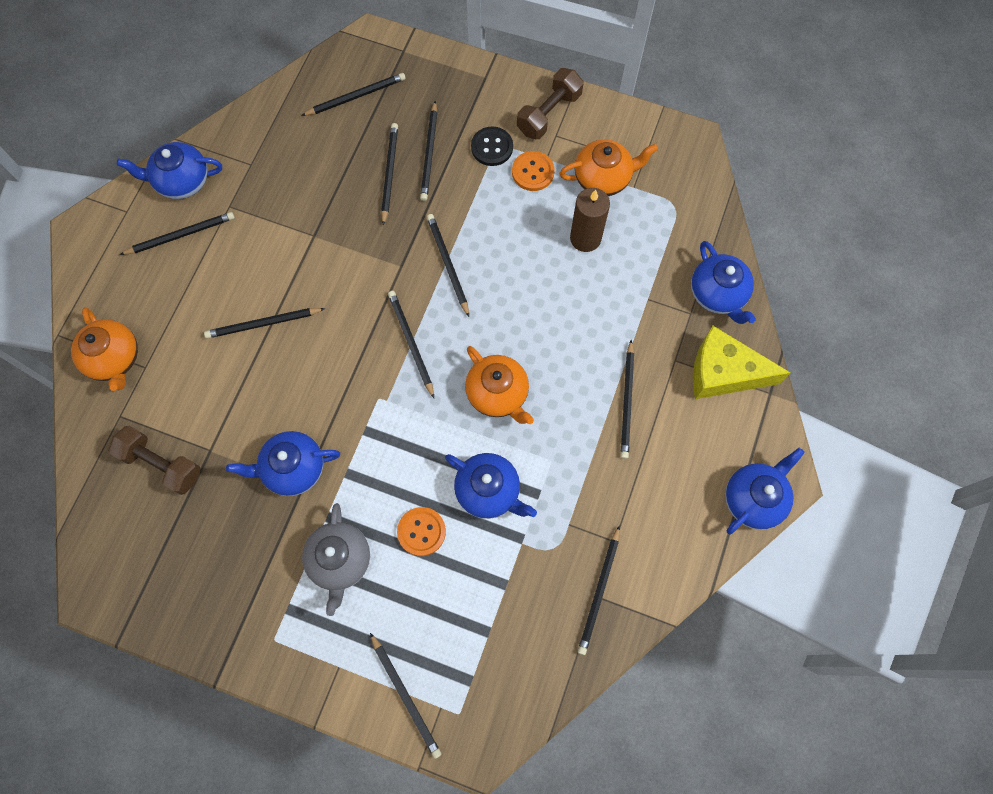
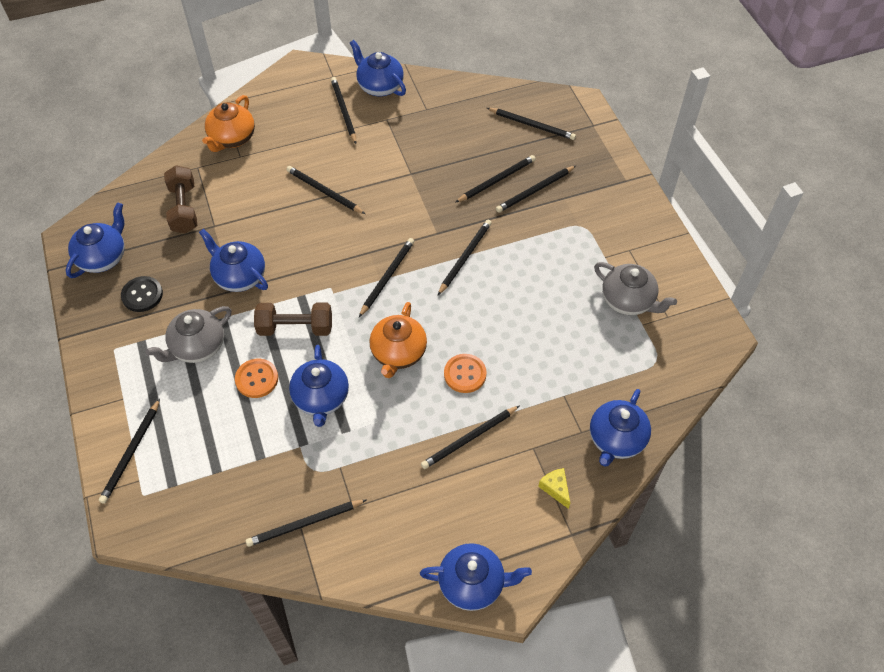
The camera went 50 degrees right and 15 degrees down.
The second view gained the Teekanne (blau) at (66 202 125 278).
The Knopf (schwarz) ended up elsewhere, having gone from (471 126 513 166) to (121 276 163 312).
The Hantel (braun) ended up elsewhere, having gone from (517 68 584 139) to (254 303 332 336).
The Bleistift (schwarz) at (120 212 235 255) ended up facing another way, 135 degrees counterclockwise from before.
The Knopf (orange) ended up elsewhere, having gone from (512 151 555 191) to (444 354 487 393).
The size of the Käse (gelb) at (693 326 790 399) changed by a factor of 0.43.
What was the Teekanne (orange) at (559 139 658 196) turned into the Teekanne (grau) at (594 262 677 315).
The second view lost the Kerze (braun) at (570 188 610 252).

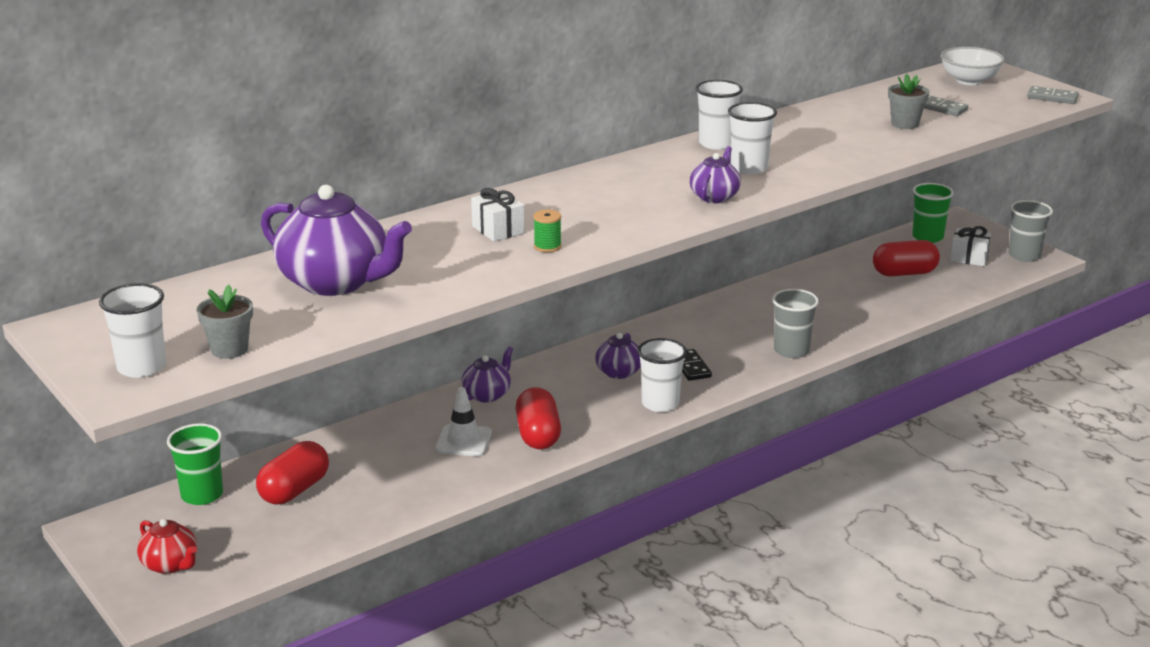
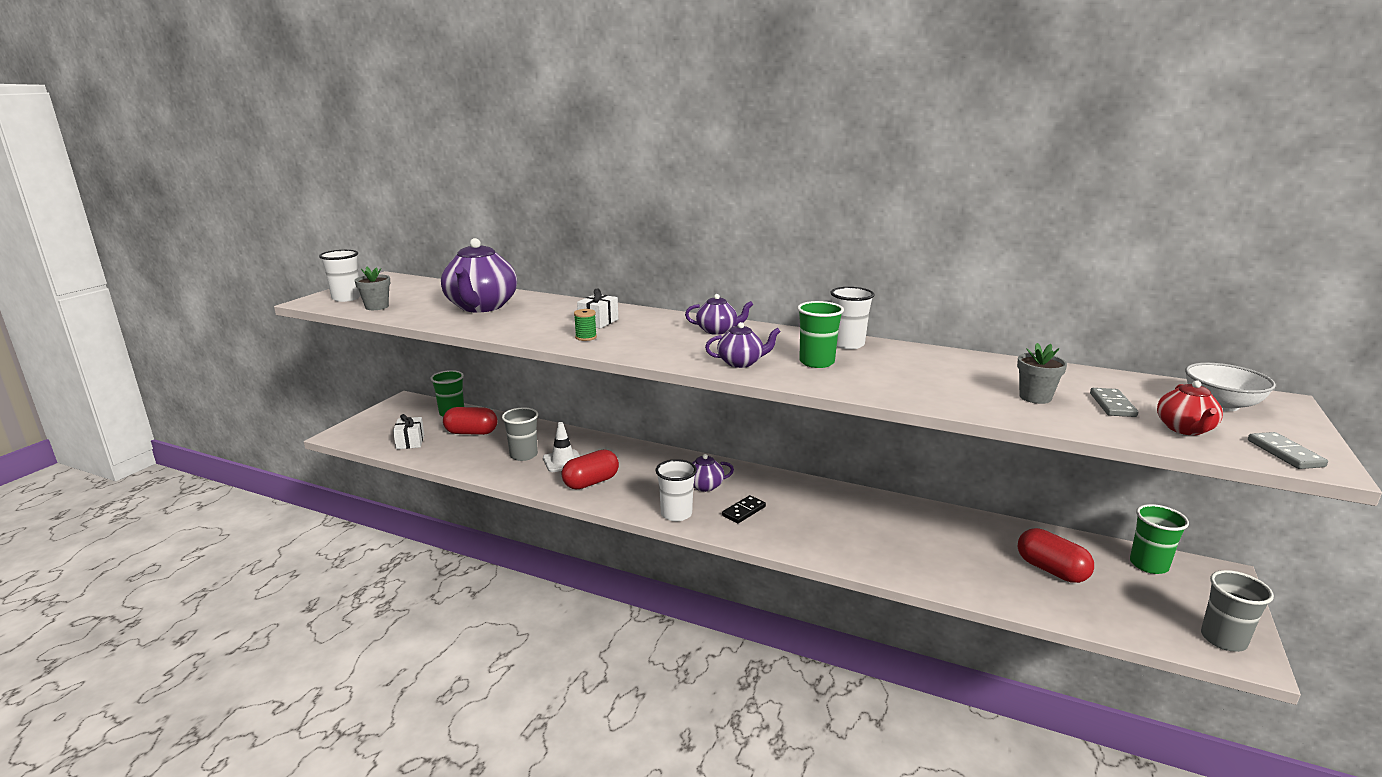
The camera went 60 degrees right and 5 degrees down.
The Geschenk (weiß) ended up elsewhere, having gone from (950 226 991 266) to (393 414 424 449).
The Becher (grau) ended up elsewhere, having gone from (772 289 819 358) to (502 407 538 461).
The Teekanne (lila) ended up elsewhere, having gone from (461 346 513 403) to (685 294 753 335).
What was the Becher (weiß) at (728 102 777 175) turned into the Becher (grün) at (797 301 844 368).
The Teekanne (rot) ended up elsewhere, having gone from (137 519 197 574) to (1157 380 1223 436).

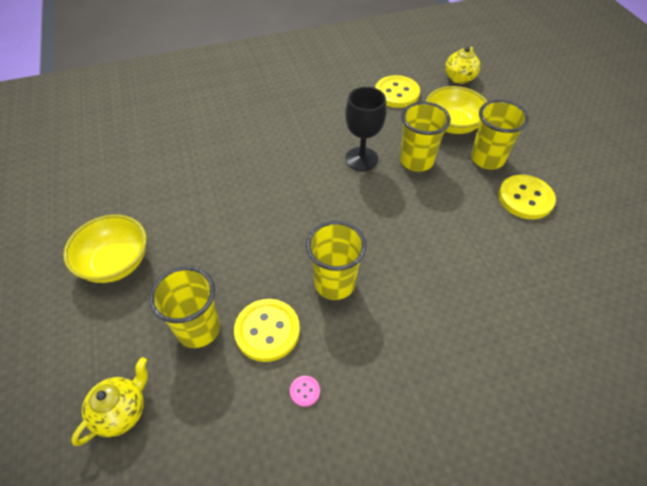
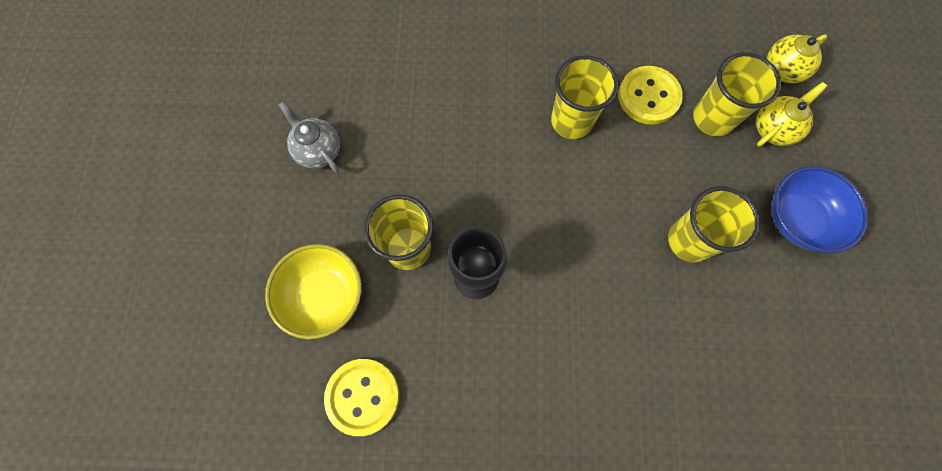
The camera went 160 degrees left and 20 degrees up.
Where the Knopf (gelb) stood at (498 175 556 219), the Teekanne (grau) came to stand at (279 101 340 173).
The Becher (gelb) ended up elsewhere, having gone from (471 100 529 169) to (668 186 760 263).
The Teekanne (gelb) ended up elsewhere, having gone from (445 46 480 84) to (756 82 827 147).
What was the Schüssel (gelb) at (63 215 147 283) turned into the Schüssel (blau) at (772 166 868 253).
The second view lost the Knopf (rosa) at (290 376 320 407).

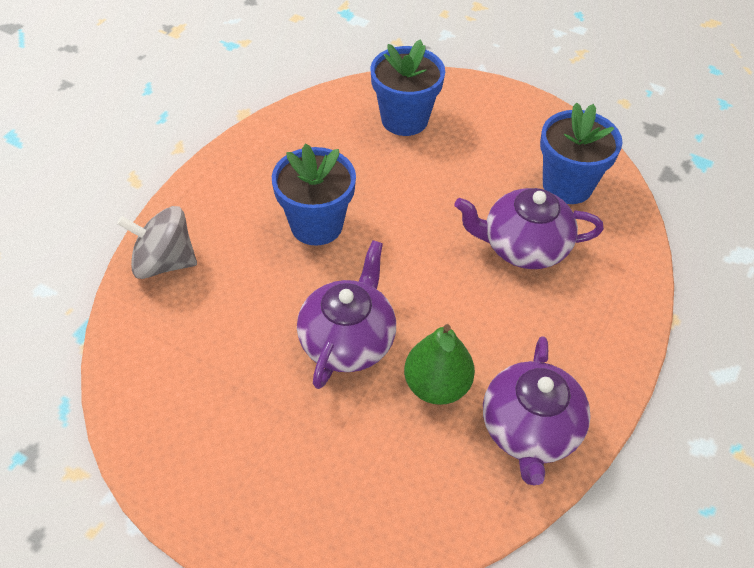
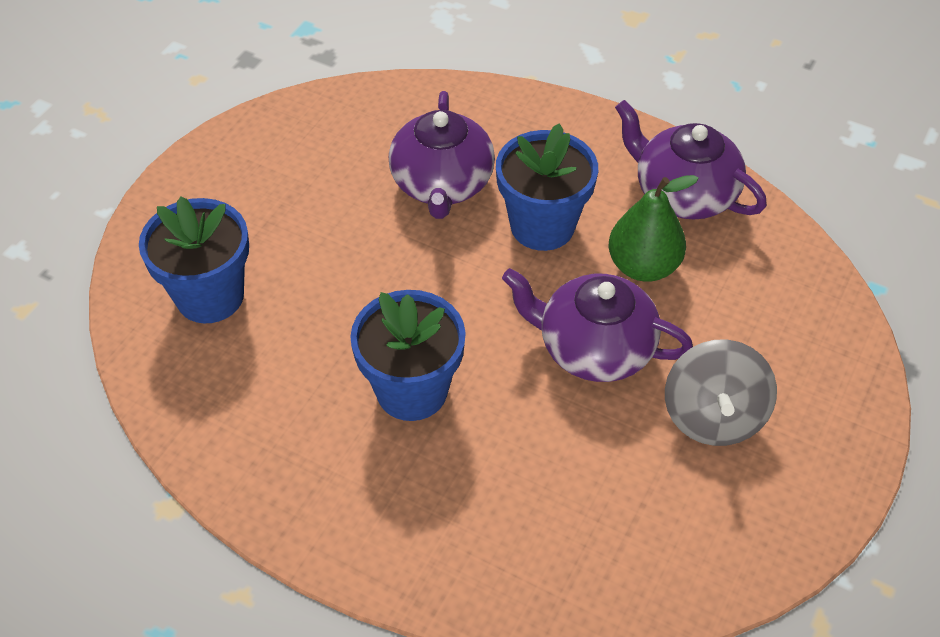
The camera went 90 degrees left and 0 degrees up.
The Blumentopf (blau) ended up elsewhere, having gone from (540 102 623 204) to (496 123 598 251).
The Teekanne (lila) at (483 336 591 485) ended up facing another way, 150 degrees counterclockwise from before.
The Kreisel (grau) ended up elsewhere, having gone from (117 206 197 279) to (665 339 777 446).

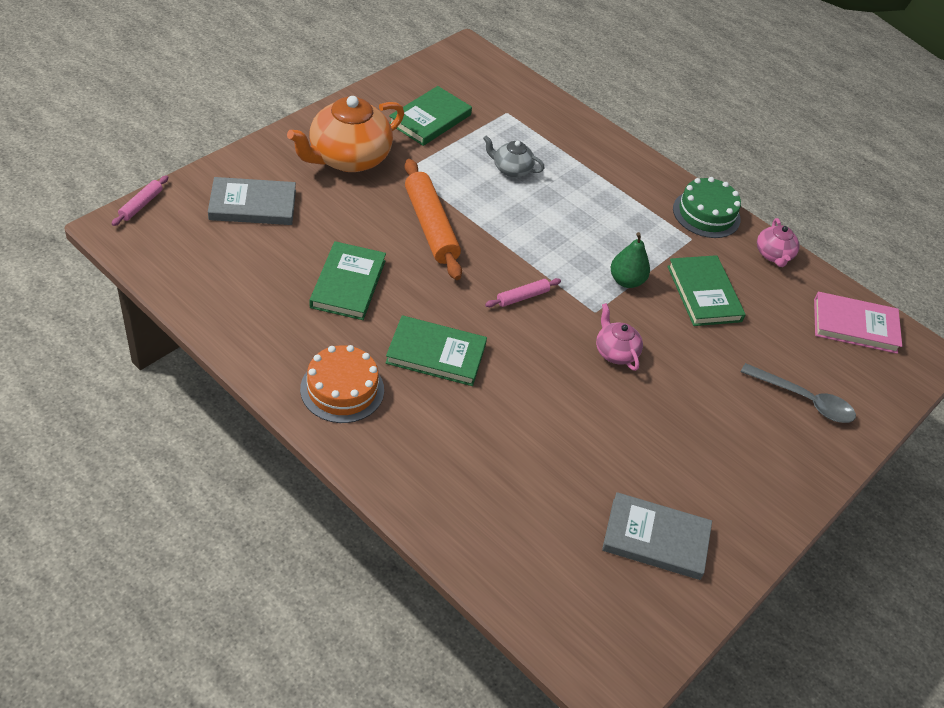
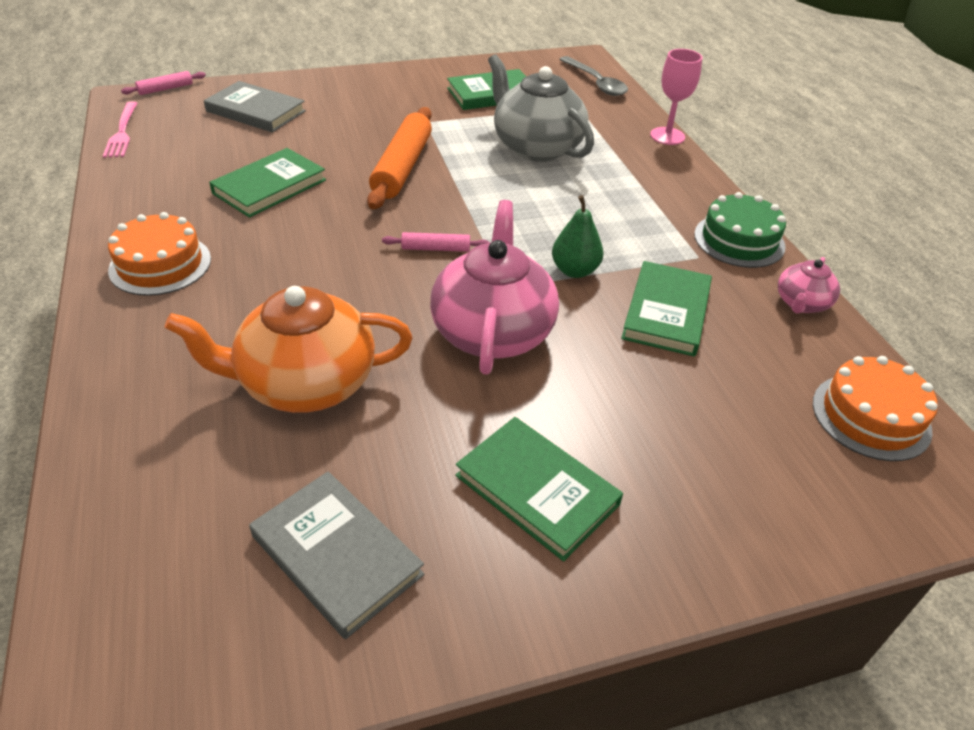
The camera went 35 degrees right and 5 degrees down.
The second view gained the Gabel (rosa) at (103 101 137 158).
The Teekanne (orange) ended up elsewhere, having gone from (287 96 404 172) to (165 286 412 413).
The size of the Teekanne (rosa) at (596 303 643 371) changed by a factor of 2.00.
The Buch (grün) ended up elsewhere, having gone from (385 315 487 386) to (455 417 623 561).
The size of the Teekanne (grau) at (483 136 544 178) changed by a factor of 2.00.
The Löffel (grau) ended up elsewhere, having gone from (741 363 856 423) to (559 56 628 96).
The second view gained the Kelch (rosa) at (650 49 703 145).
Where the Buch (rosa) stood at (814 292 902 354), the Kuchen (orange) came to stand at (813 356 938 461).

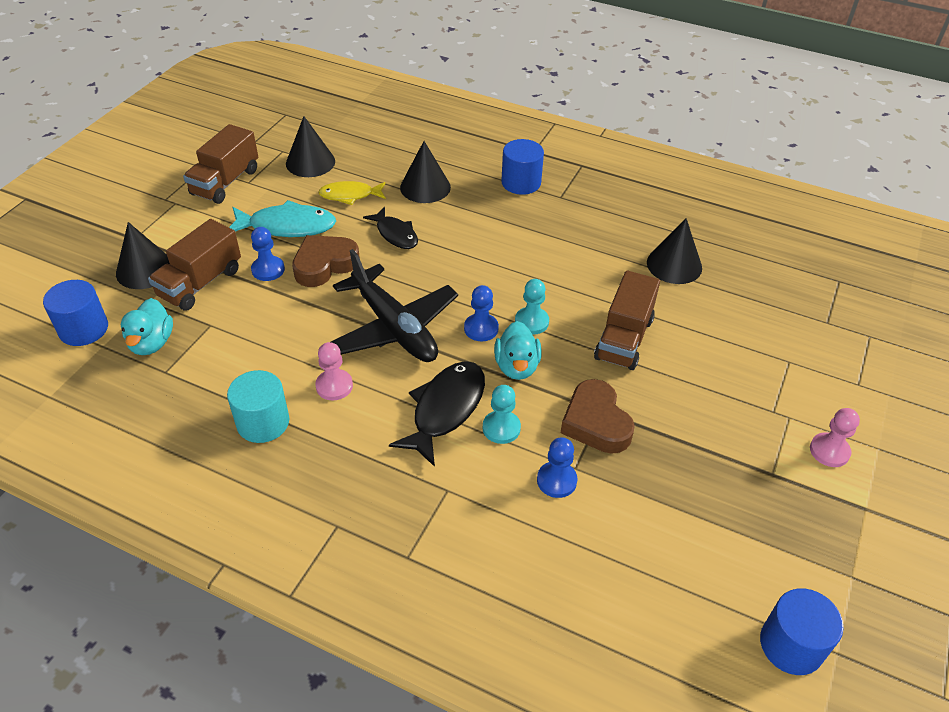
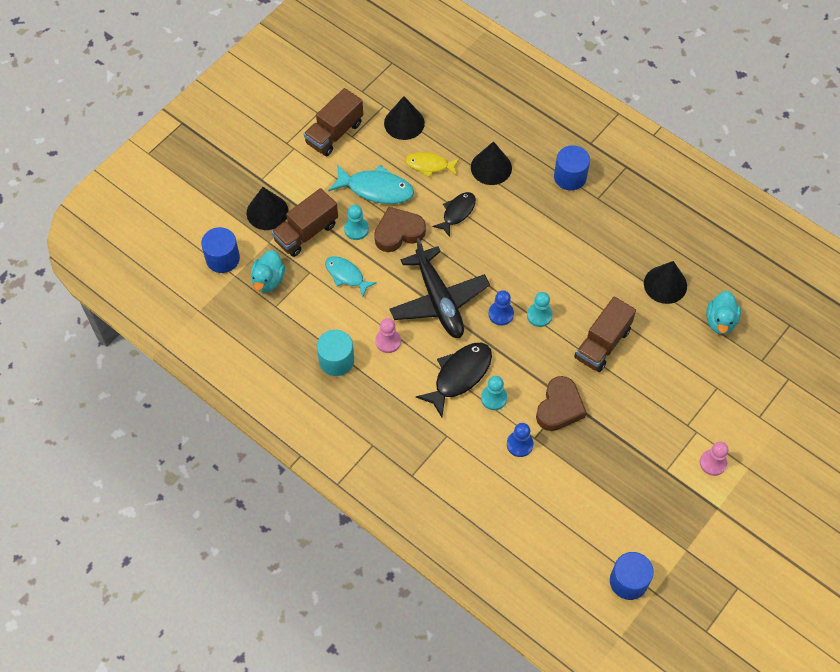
The camera went 15 degrees right and 15 degrees up.
The second view gained the Fisch (türkis) at (325 256 377 297).
What was the Bauer (blau) at (251 227 285 281) turned into the Bauer (türkis) at (344 205 369 240).
The Fisch (schwarz) at (363 207 418 249) ended up facing another way, 120 degrees counterclockwise from before.
The Herz (braun) at (561 379 635 454) ended up facing another way, 150 degrees counterclockwise from before.
The Ente (türkis) ended up elsewhere, having gone from (494 321 542 380) to (706 291 741 334).

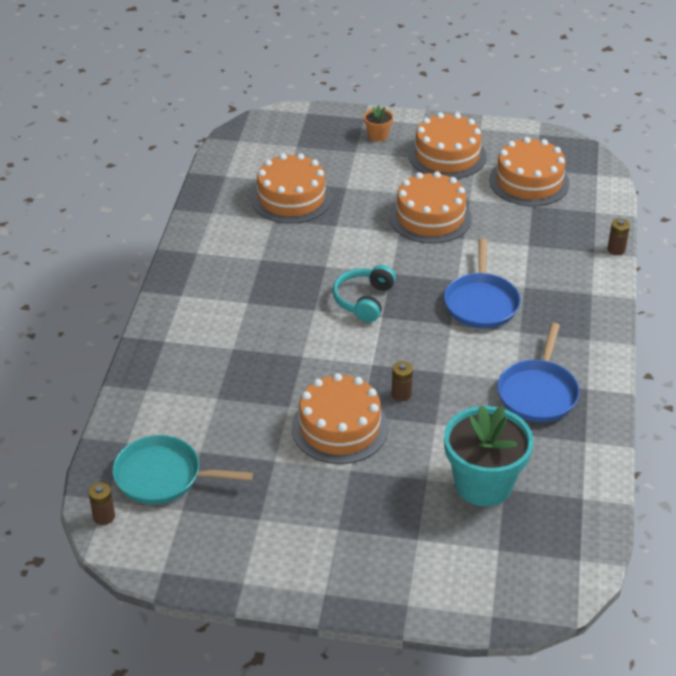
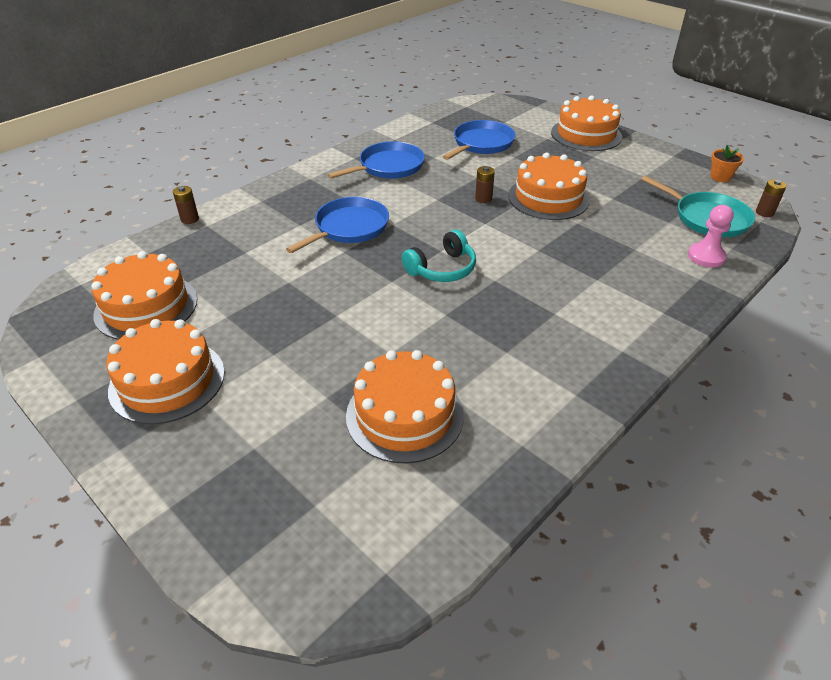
The camera went 145 degrees left and 0 degrees up.
Where the Blumentopf (türkis) stood at (444 405 534 506), the Pfanne (blau) came to stand at (443 120 516 160).
The Kuchen (orange) ended up elsewhere, having gone from (389 171 472 244) to (551 95 622 151).
The second view gained the Bauer (rosa) at (688 205 734 268).
The Blumentopf (orange) ended up elsewhere, having gone from (364 105 393 142) to (710 145 744 182).

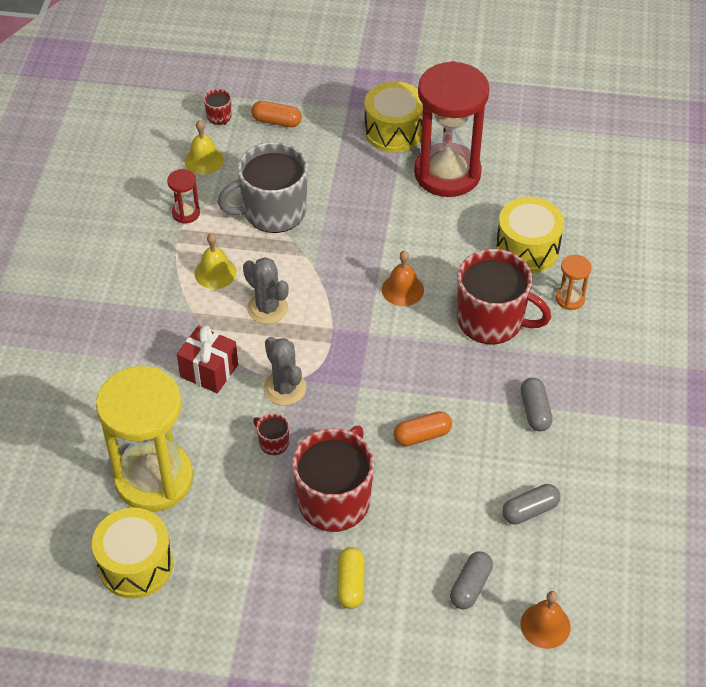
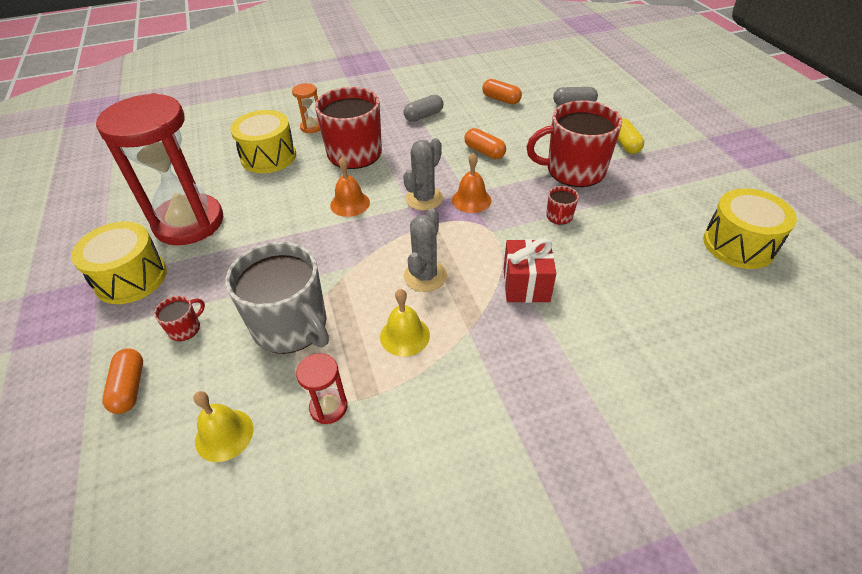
The camera went 115 degrees left and 5 degrees down.
The Tasse (rot) ended up elsewhere, having gone from (204 89 231 125) to (154 296 205 341).
The Kaktus (grau) ended up elsewhere, having gone from (263 337 306 405) to (403 138 443 211).
The Glocke (orange) ended up elsewhere, having gone from (520 591 571 649) to (452 153 491 213).
What was the Kapsel (grau) at (502 484 560 524) turned into the Kapsel (orange) at (482 79 522 104).
The Kapsel (gelb) at (337 547 365 609) ended up facing another way, 75 degrees counterclockwise from before.
The second view lost the Sanduhr (gelb) at (96 366 193 512).

